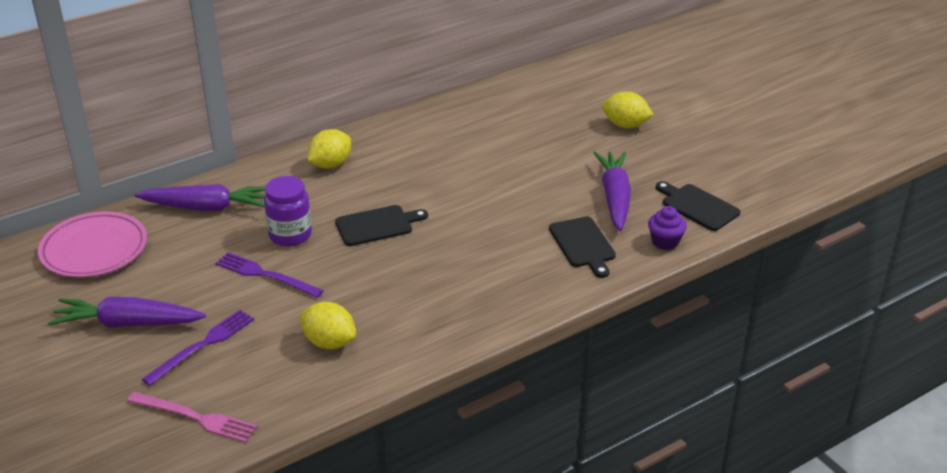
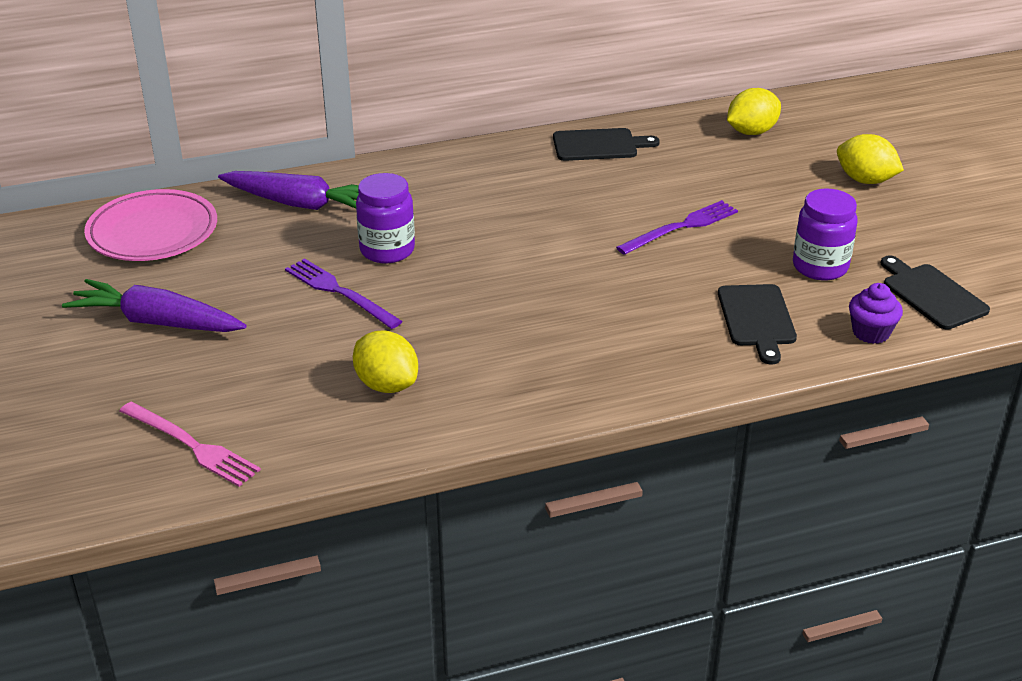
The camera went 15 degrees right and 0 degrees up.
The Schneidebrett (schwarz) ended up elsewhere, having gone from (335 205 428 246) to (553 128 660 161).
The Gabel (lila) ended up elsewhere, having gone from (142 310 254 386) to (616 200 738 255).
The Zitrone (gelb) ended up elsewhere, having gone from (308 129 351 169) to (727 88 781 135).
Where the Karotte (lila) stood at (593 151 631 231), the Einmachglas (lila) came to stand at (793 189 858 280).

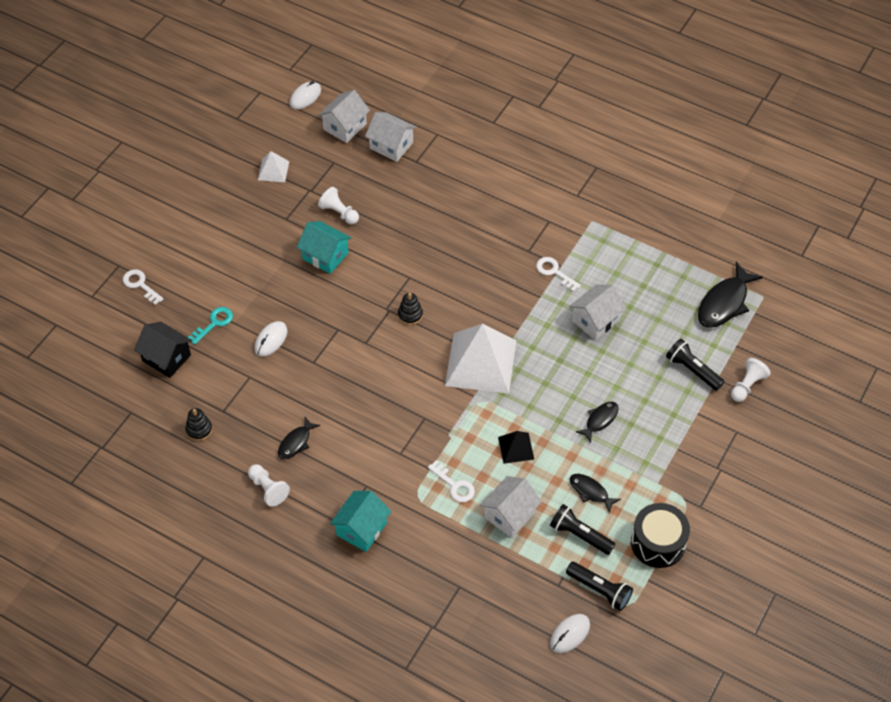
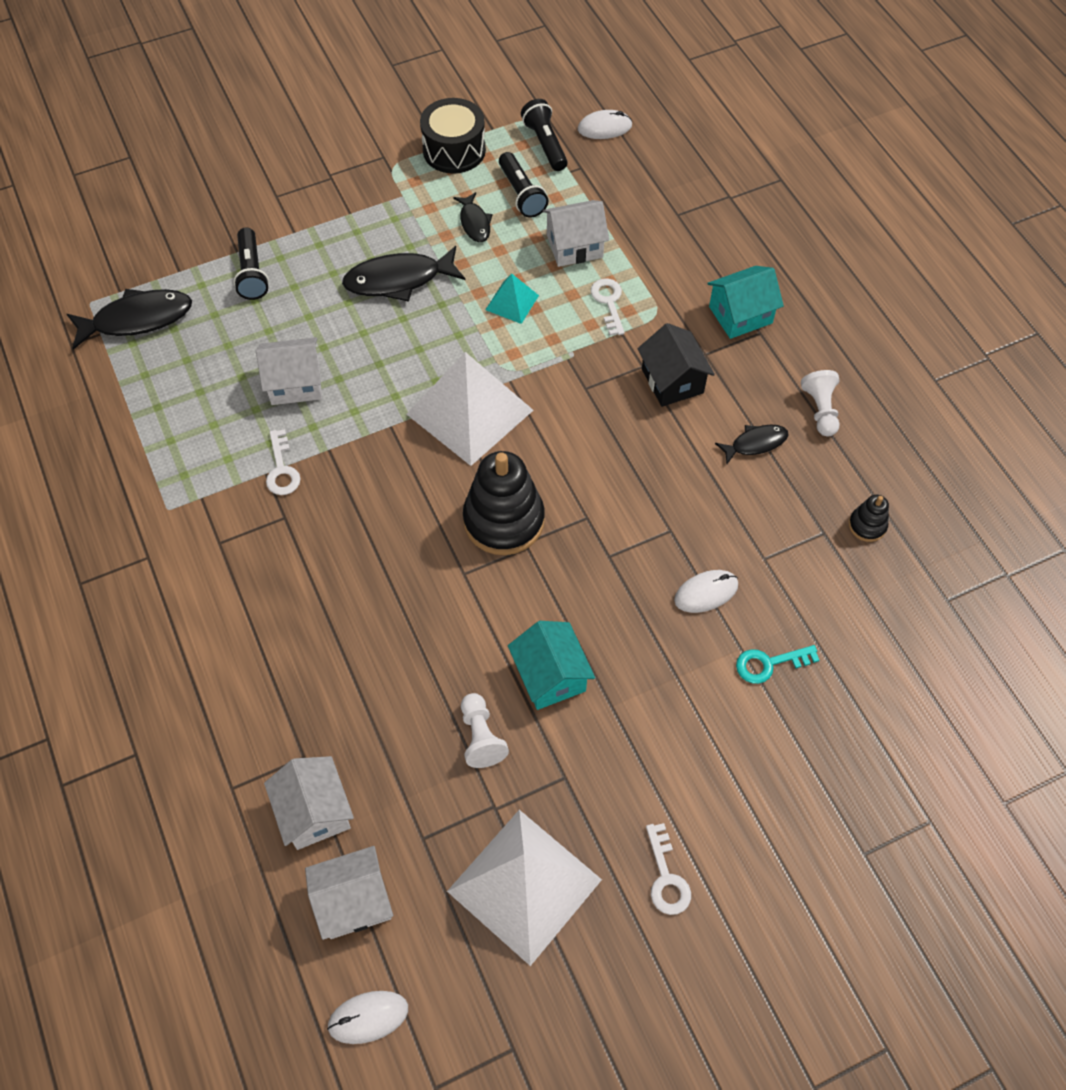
The camera went 145 degrees left and 5 degrees up.
The size of the Fisch (schwarz) at (576 402 619 443) changed by a factor of 1.76.
The size of the Pyramide (weiß) at (258 151 289 182) changed by a factor of 2.12.
The size of the Stapelspielzeug (schwarz) at (398 293 423 325) changed by a factor of 2.15.
What was the Pyramide (schwarz) at (498 431 534 464) turned into the Pyramide (türkis) at (485 273 539 324).
The Haus (schwarz) ended up elsewhere, having gone from (134 322 192 378) to (637 323 715 407).
The Schlüssel (weiß) ended up elsewhere, having gone from (123 269 163 305) to (646 823 691 915).
The second view lost the Bauer (weiß) at (731 358 771 402).

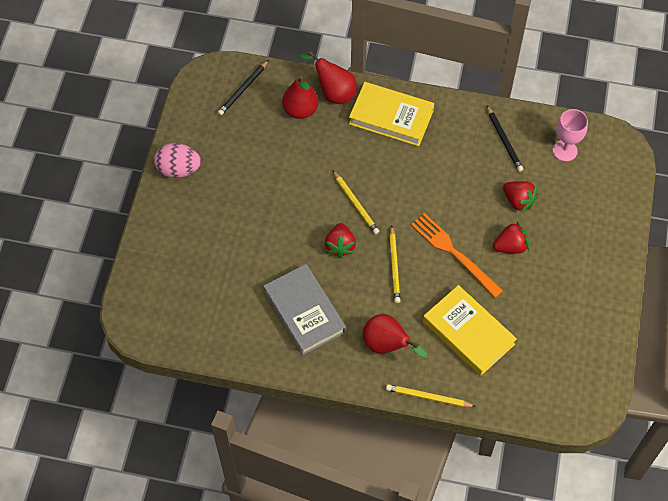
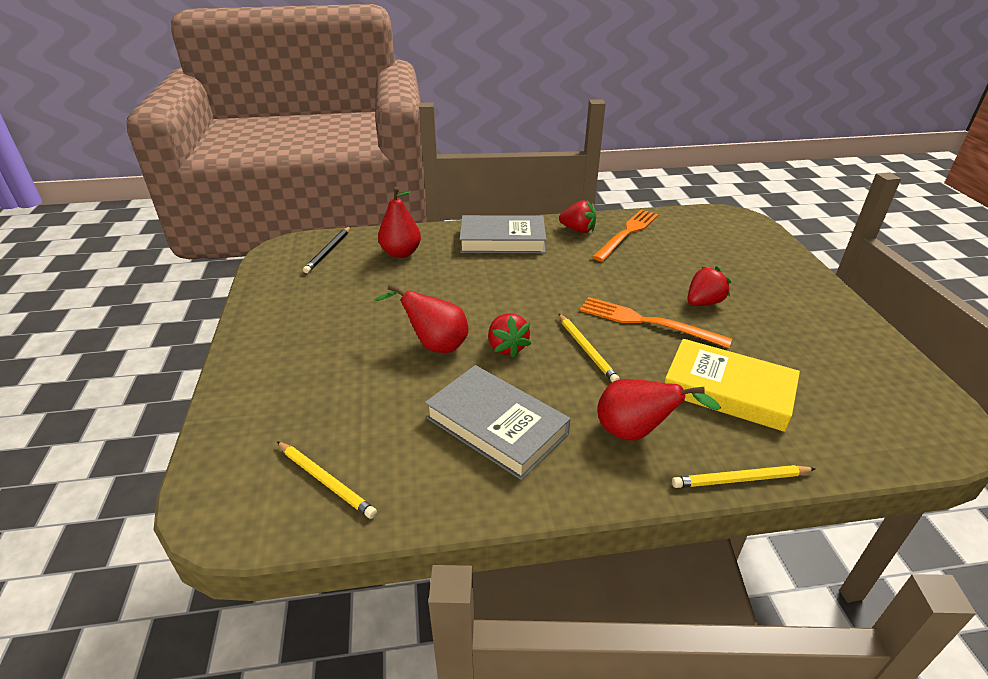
The camera went 20 degrees left and 25 degrees down.
The Bleistift (gelb) ended up elsewhere, having gone from (332 170 379 234) to (277 441 377 519).
The Birne (rot) ended up elsewhere, having gone from (300 51 357 104) to (375 284 468 353).
What was the Buch (gelb) at (349 82 434 146) turned into the Buch (grau) at (459 215 546 253).
The Erdbeere (rot) ended up elsewhere, having gone from (503 181 538 213) to (559 200 596 233).
Where the Bleistift (schwarz) stood at (487 106 523 172), the Gabel (orange) came to stand at (592 210 659 261).
The second view lost the Ei (rosa) at (154 143 201 178).
The second view lost the Kelch (rosa) at (553 109 588 161).

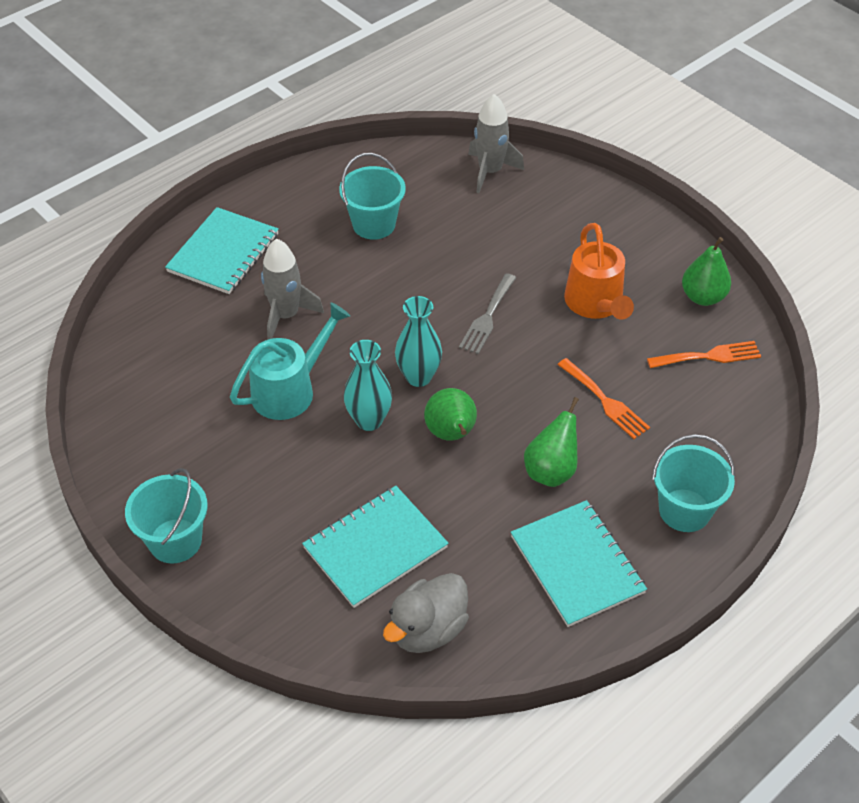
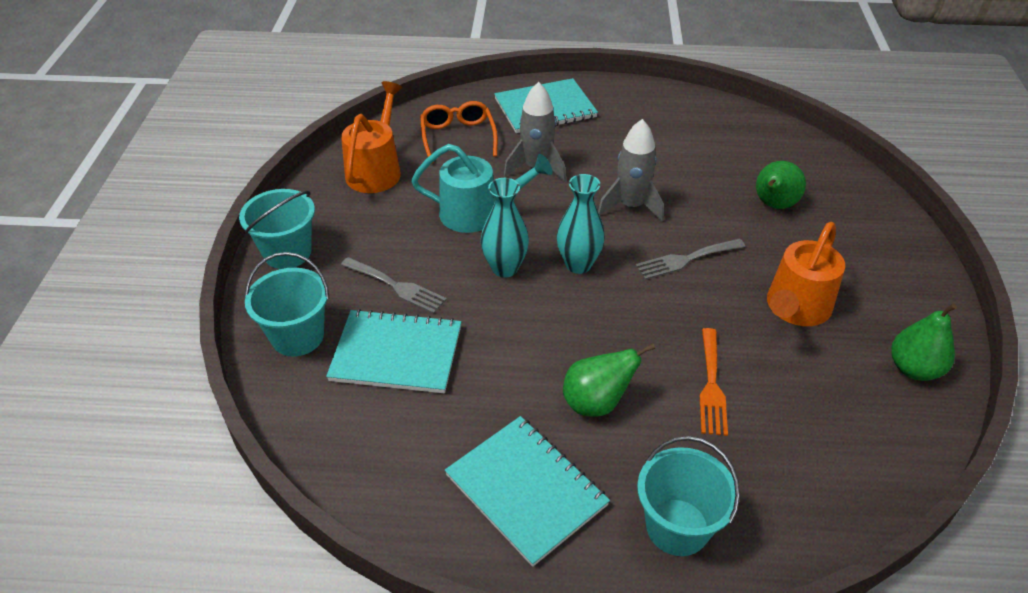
The camera went 45 degrees right and 5 degrees down.
The Eimer (türkis) ended up elsewhere, having gone from (339 153 406 240) to (245 252 330 357).
The second view gained the Gießkanne (orange) at (341 81 402 193).
The second view gained the Gabel (grau) at (341 257 447 314).
The second view gained the Brille (orange) at (420 101 498 164).
The Notizbuch (türkis) at (511 500 647 627) ended up facing another way, 60 degrees counterclockwise from before.
The Rakete (grau) ended up elsewhere, having gone from (468 94 524 193) to (598 119 664 222).
The Birne (grün) ended up elsewhere, having gone from (424 388 477 441) to (756 161 806 209).
The second view lost the Ente (grau) at (383 573 469 653).
The second view lost the Gabel (orange) at (647 341 761 368).

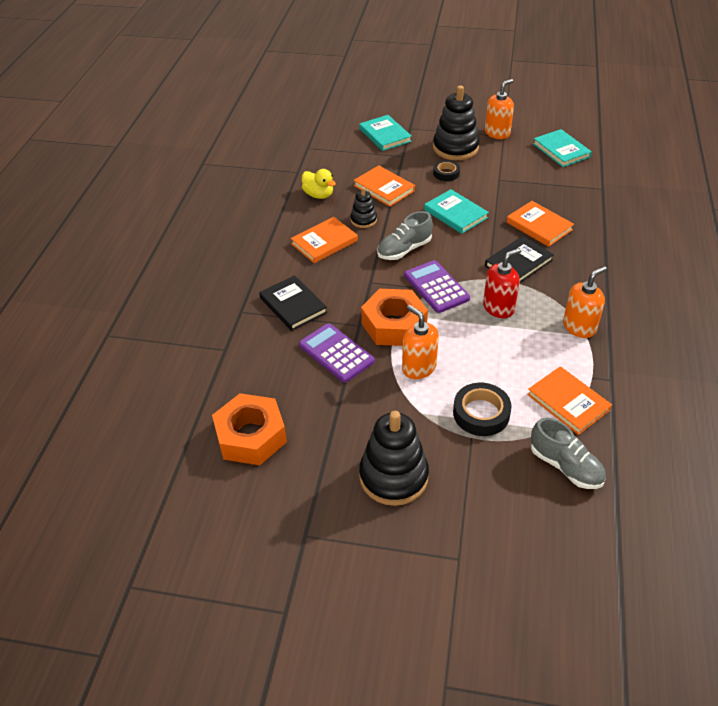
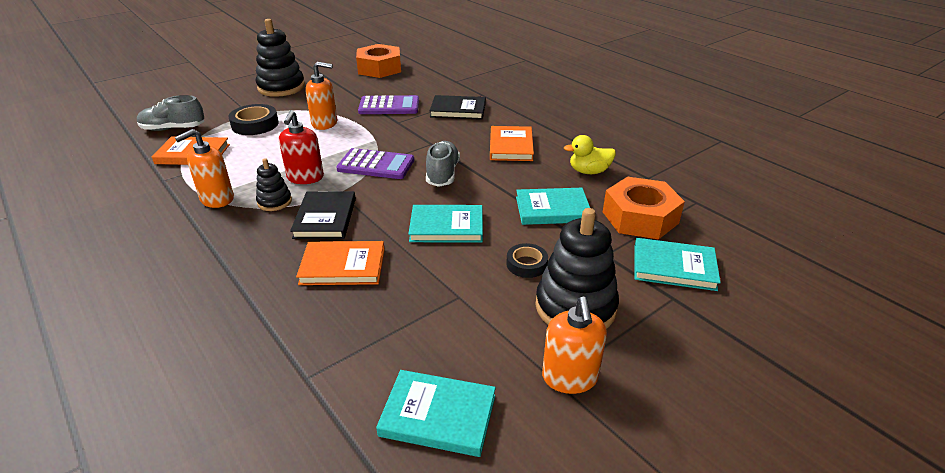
The camera went 130 degrees right and 10 degrees down.
The Seifenspender (orange) at (563 266 607 338) ended up facing another way, 45 degrees clockwise from before.
The Stapelspielzeug (schwarz) ended up elsewhere, having gone from (350 187 377 228) to (256 158 292 211).
What was the Buch (orange) at (354 165 415 207) turned into the Buch (türkis) at (516 188 590 225).
The Sechskantmutter (orange) ended up elsewhere, having gone from (361 289 428 346) to (603 177 685 239).

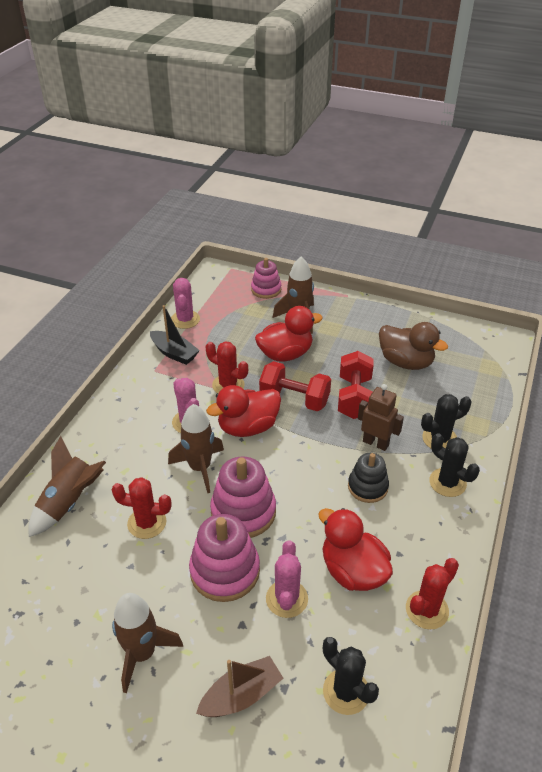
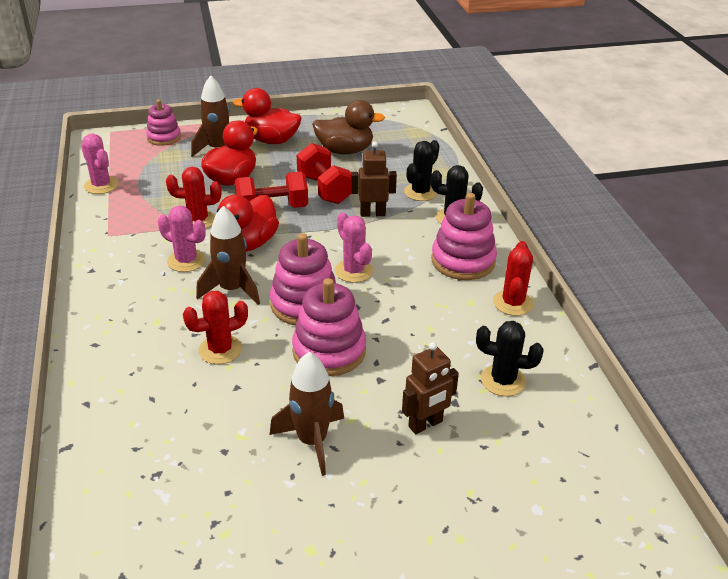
The camera went 35 degrees left and 5 degrees down.
The Ente (rot) ended up elsewhere, having gone from (318 508 393 591) to (233 88 302 144).
The Kaktus (rosa) ended up elsewhere, having gone from (266 540 308 618) to (335 212 373 283).
Where the Boot (braun) stood at (196 656 284 717), the Roboter (braun) came to stand at (402 342 459 434).
The second view gained the Stapelspielzeug (rosa) at (431 193 497 280).
The second view lost the Rakete (braun) at (28 436 106 537).
The second view lost the Boot (schwarz) at (150 305 200 365).
The second view lost the Stapelspielzeug (schwarz) at (348 453 389 503).

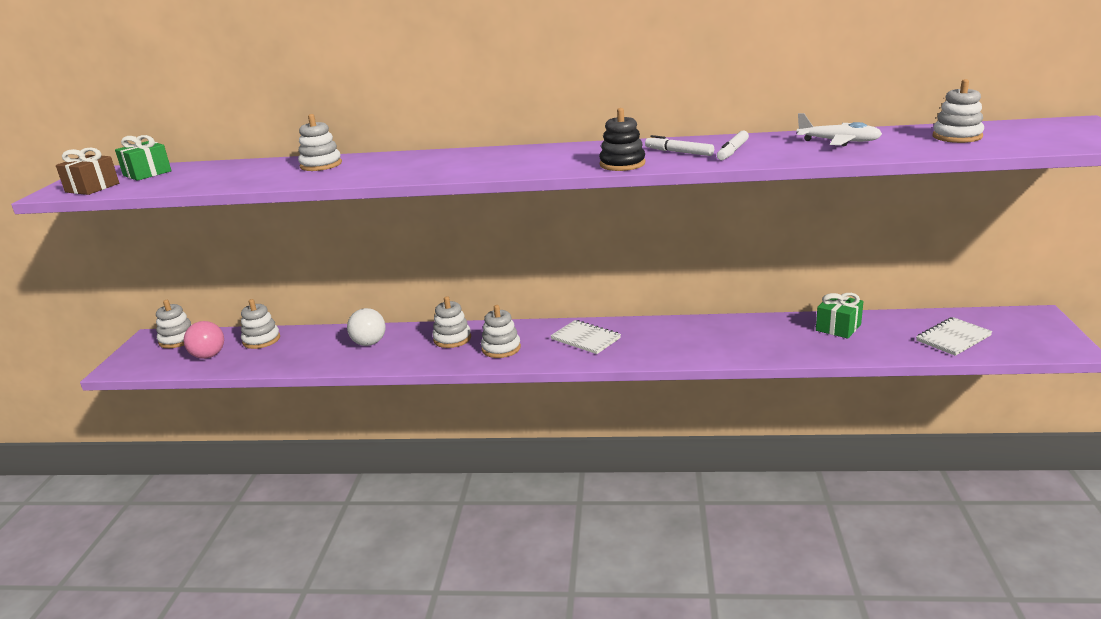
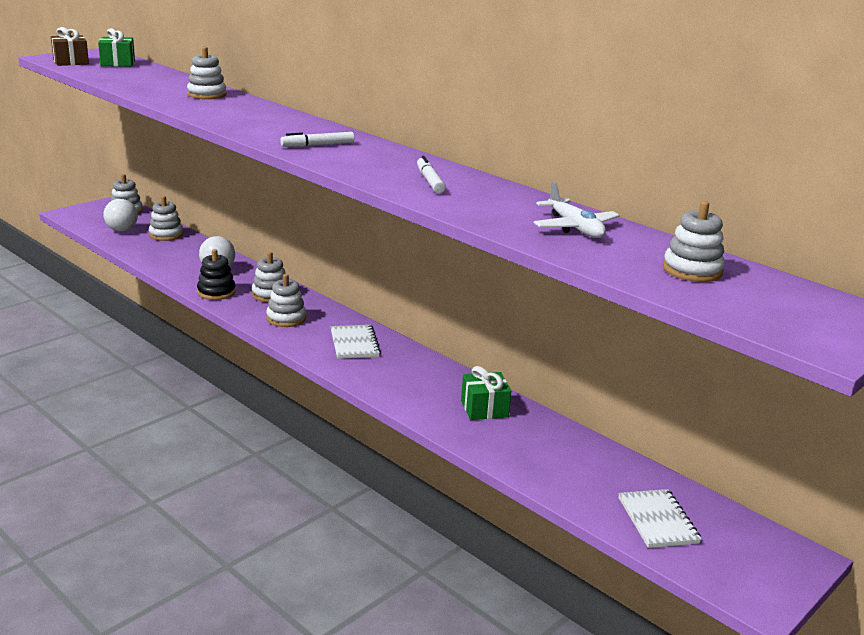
The camera went 35 degrees right and 0 degrees up.
What was the Ball (rosa) at (183 321 224 359) turned into the Ball (weiß) at (103 199 138 232).
The Stapelspielzeug (schwarz) ended up elsewhere, having gone from (599 108 645 171) to (197 249 236 300).
The Filzstift (weiß) ended up elsewhere, having gone from (717 130 749 160) to (280 132 354 147).
The Geschenk (grün) ended up elsewhere, having gone from (816 293 864 339) to (461 366 511 420).
The Notizbuch (weiß) at (916 317 993 356) ended up facing another way, 75 degrees clockwise from before.

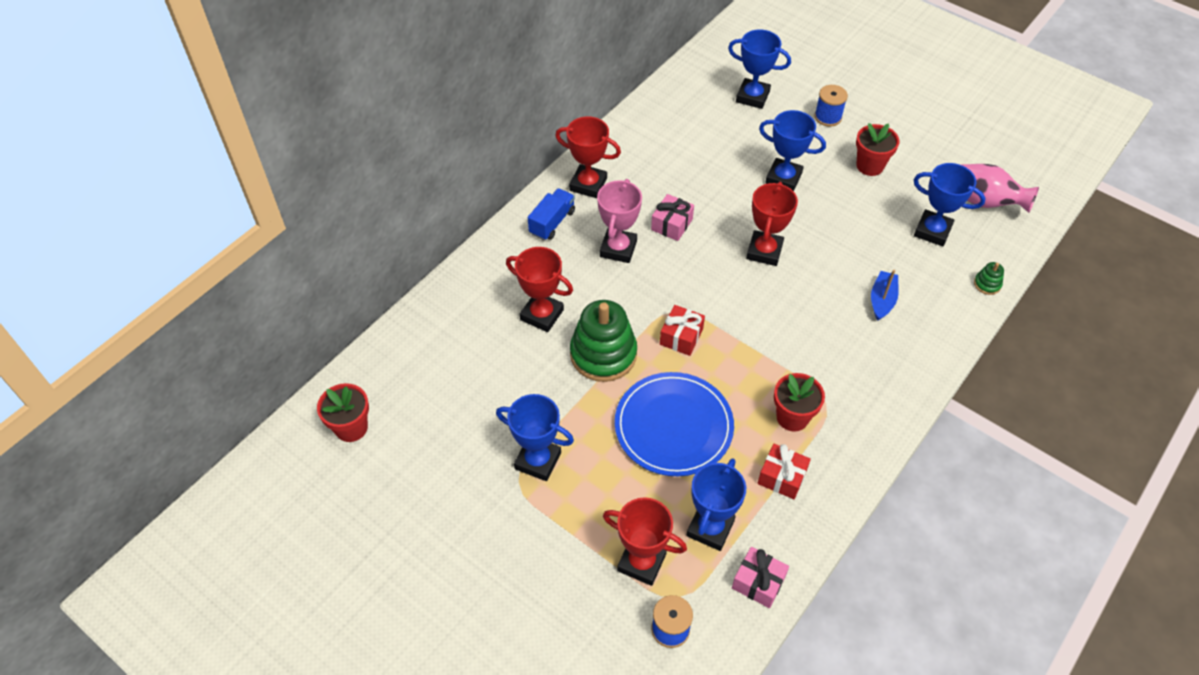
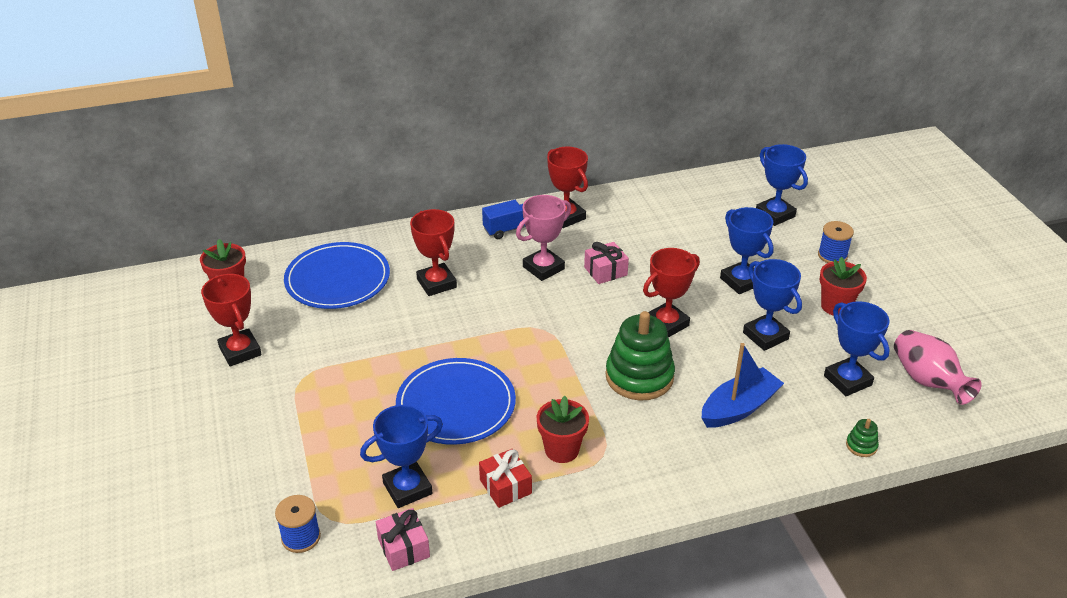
The camera went 35 degrees right and 15 degrees down.
The Pokal (rot) ended up elsewhere, having gone from (603 497 687 586) to (201 274 262 366).
The second view gained the Teller (blau) at (284 242 390 309).
The Stapelspielzeug (grün) ended up elsewhere, having gone from (570 300 637 382) to (605 311 675 401).
The size of the Boot (blau) at (871 270 899 321) changed by a factor of 1.52.
The Pokal (blau) ended up elsewhere, having gone from (496 394 574 481) to (743 259 802 351).
The second view lost the Geschenk (rot) at (660 305 705 356).

